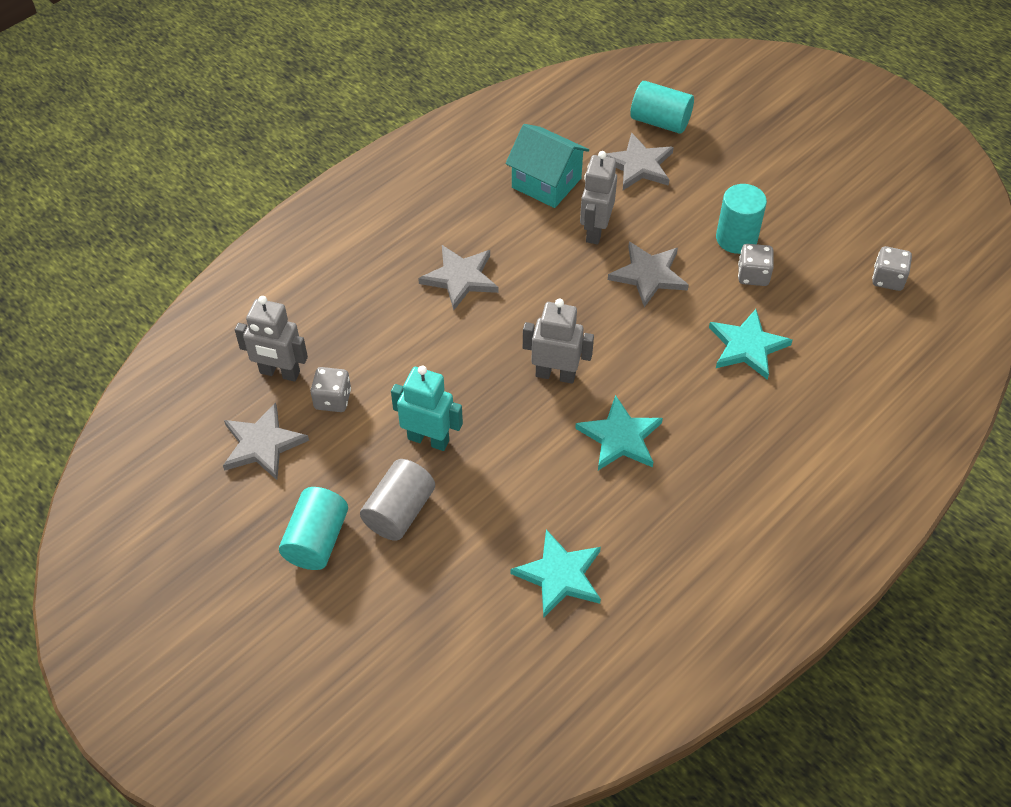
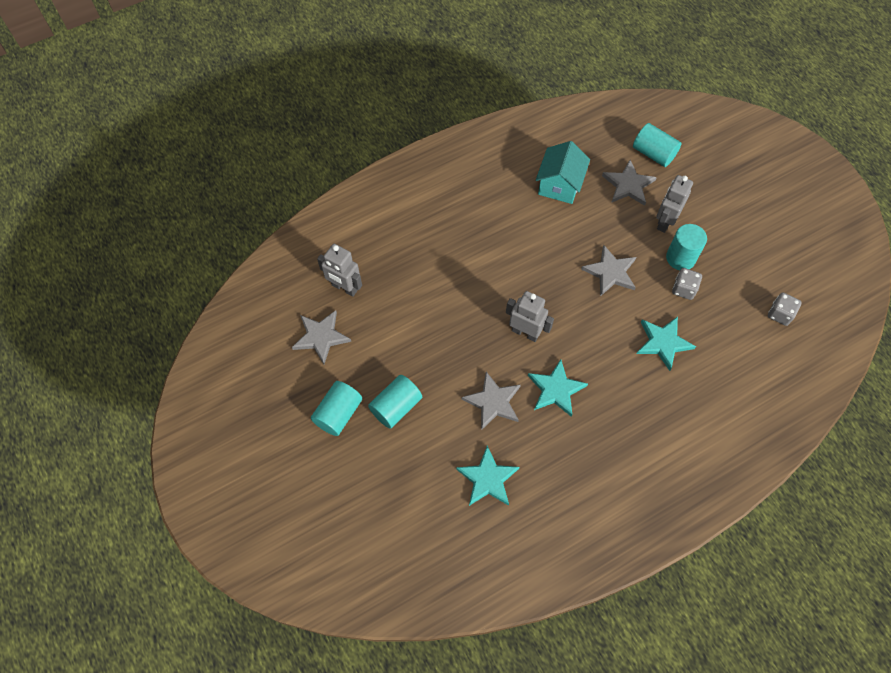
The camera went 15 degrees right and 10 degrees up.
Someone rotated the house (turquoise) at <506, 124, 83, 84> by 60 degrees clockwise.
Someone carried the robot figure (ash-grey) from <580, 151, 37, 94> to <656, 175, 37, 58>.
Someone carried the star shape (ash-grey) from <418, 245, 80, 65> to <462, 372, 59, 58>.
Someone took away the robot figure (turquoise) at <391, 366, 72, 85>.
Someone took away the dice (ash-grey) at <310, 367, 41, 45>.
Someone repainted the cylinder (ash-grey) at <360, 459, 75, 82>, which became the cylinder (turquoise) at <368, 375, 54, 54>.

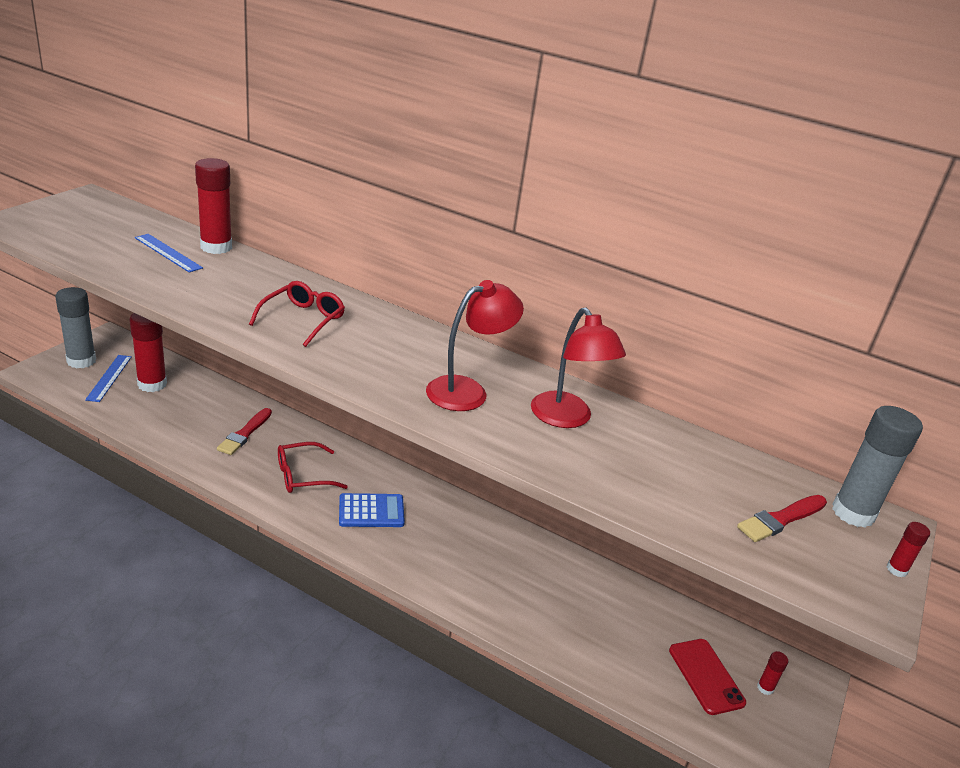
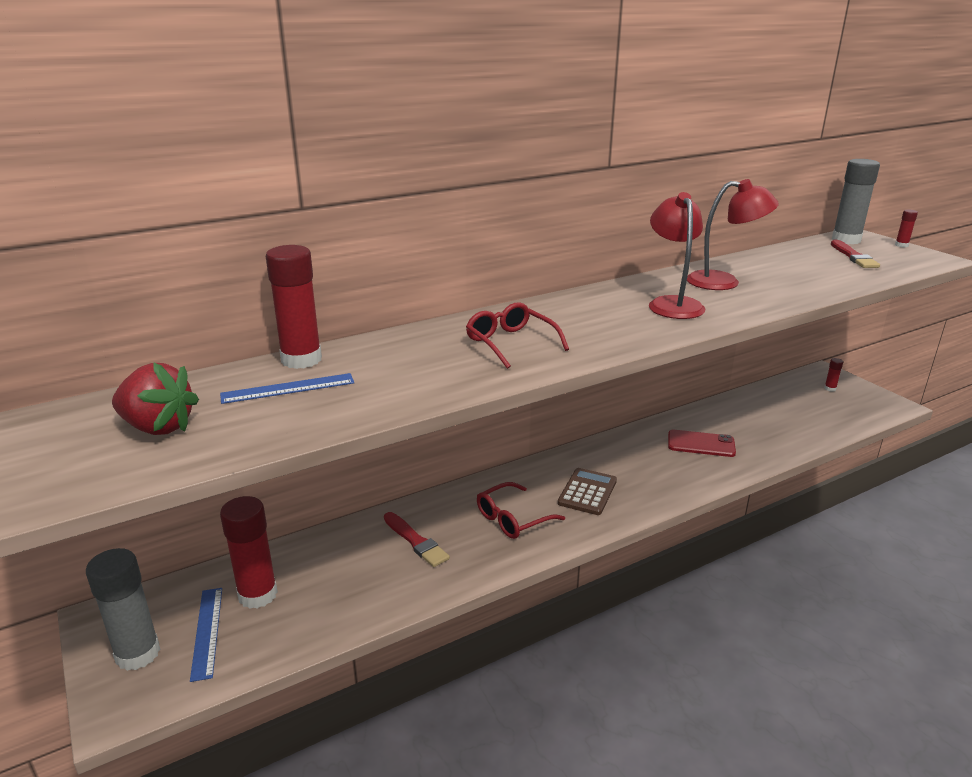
The camera went 55 degrees left and 5 degrees down.
Someone rotated the ruler (cobalt) at <85, 355, 47, 47> by 45 degrees clockwise.
Someone rotated the glasses (scarlet) at <278, 442, 70, 51> by 45 degrees clockwise.
Someone repainted the calculator (cobalt) at <339, 493, 66, 34>, which became the calculator (dark brown) at <558, 468, 59, 47>.
Someone carried the phone (scarlet) from <669, 639, 77, 76> to <668, 430, 68, 27>.
Someone put down the berry (scarlet) at <112, 363, 87, 72>.

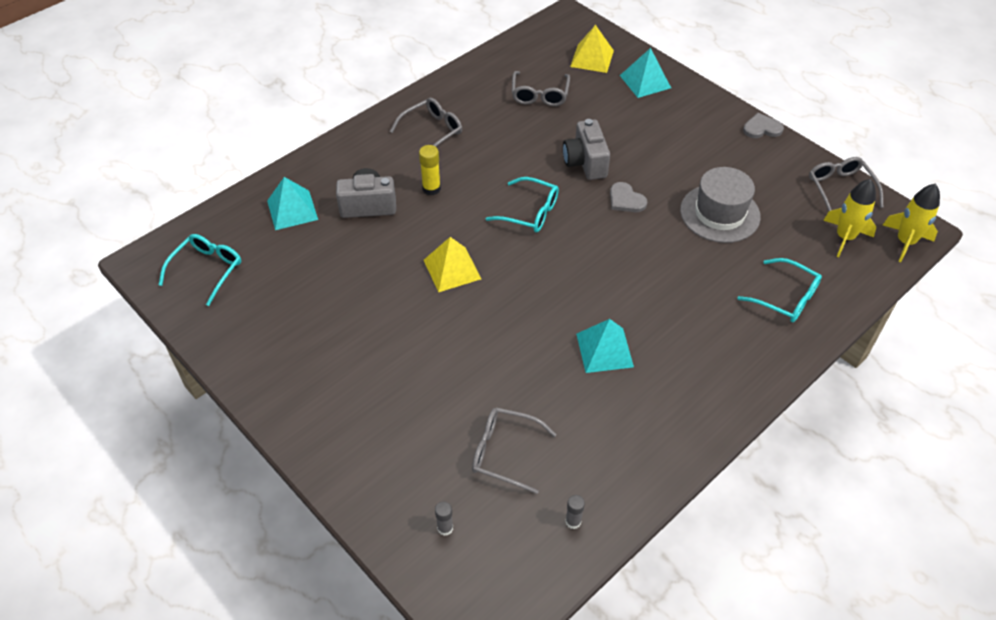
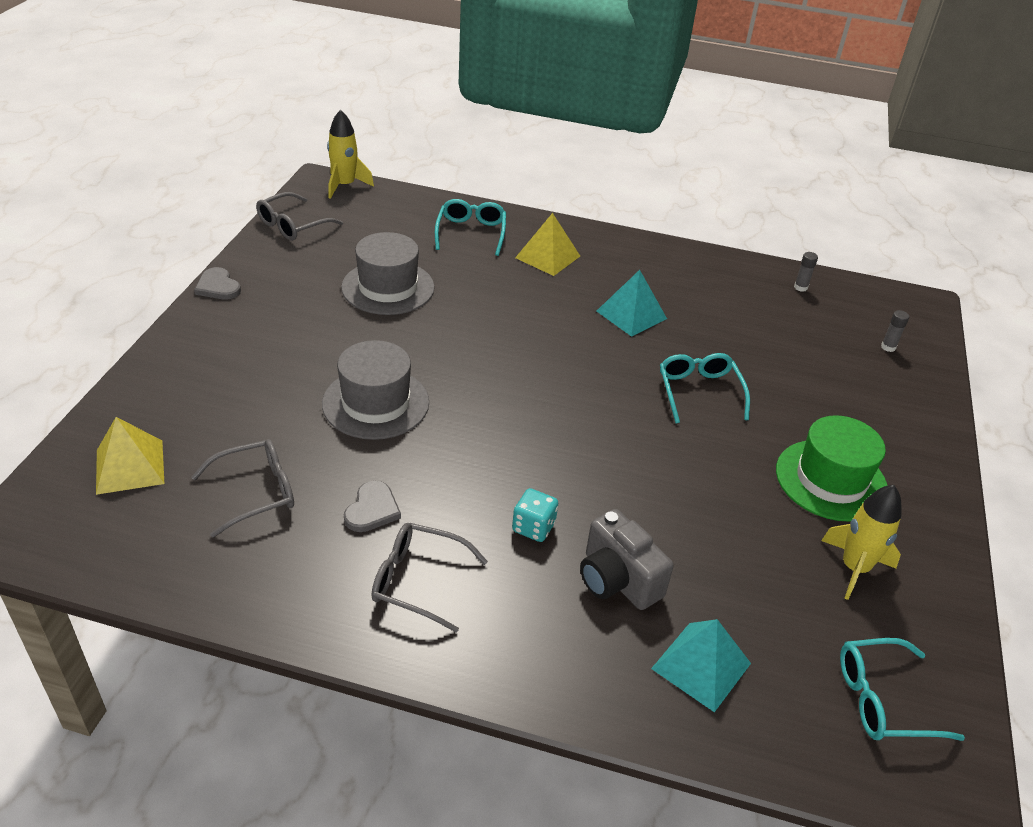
The camera went 125 degrees left and 10 degrees down.
Someone took away the solid pyramid (turquoise) at <620, 48, 51, 50>.
Someone swapped the photo camera (ash-grey) at <563, 119, 47, 61> for the top hat (ash-grey) at <322, 340, 107, 100>.
Someone swapped the glue stick (yellow) at <419, 145, 22, 50> for the dice (turquoise) at <512, 488, 46, 54>.
Someone carried the glasses (turquoise) from <486, 177, 73, 55> to <660, 353, 90, 71>.
Someone carried the spaceship (yellow) from <823, 179, 54, 78> to <821, 485, 81, 115>.
Someone carried the heart shape (ash-grey) from <610, 182, 37, 30> to <344, 481, 57, 51>.
Someone carried the solid pyramid (yellow) from <424, 237, 57, 55> to <515, 213, 65, 63>.
Someone took away the glasses (ash-grey) at <472, 407, 85, 87>.
Someone put down the top hat (leaf-green) at <776, 415, 112, 107>.

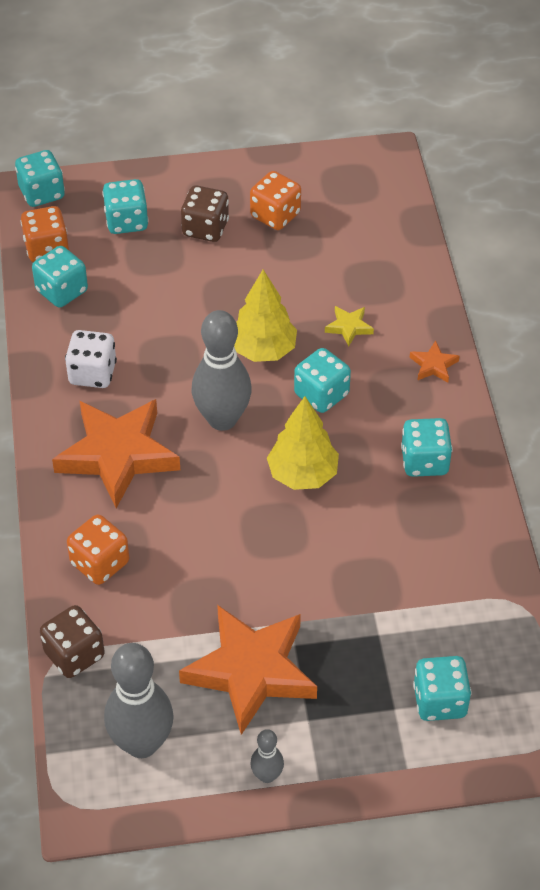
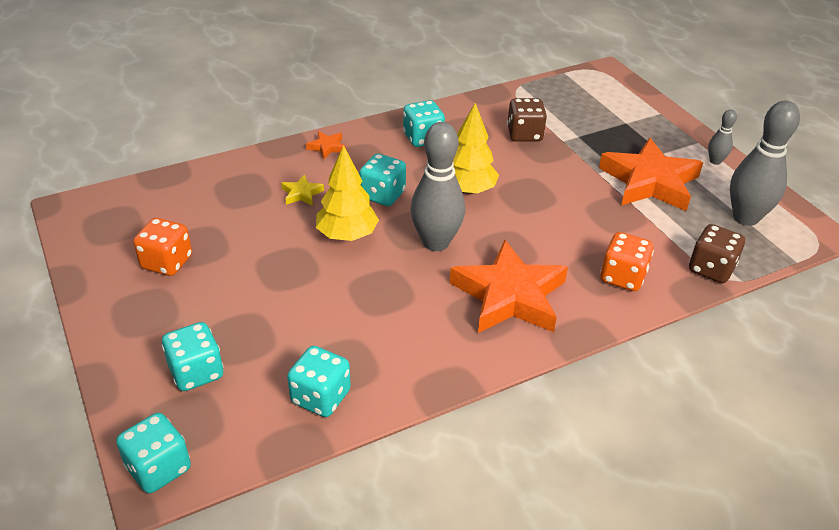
The camera went 110 degrees left and 10 degrees down.
Someone carried the dice (dark brown) from <181, 185, 48, 57> to <507, 98, 40, 44>.
Someone took away the dice (orange) at <20, 206, 49, 57>.
Someone took away the dice (white) at <65, 330, 52, 58>.
Someone took away the dice (turquoise) at <413, 656, 59, 65>.

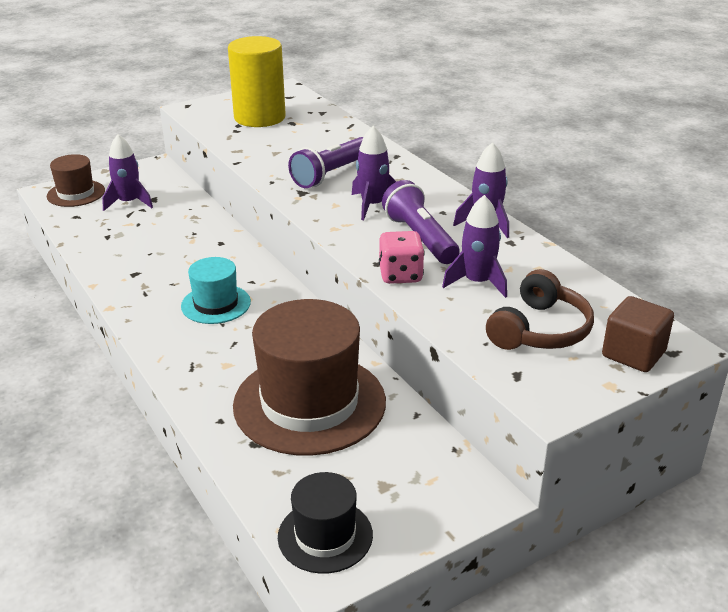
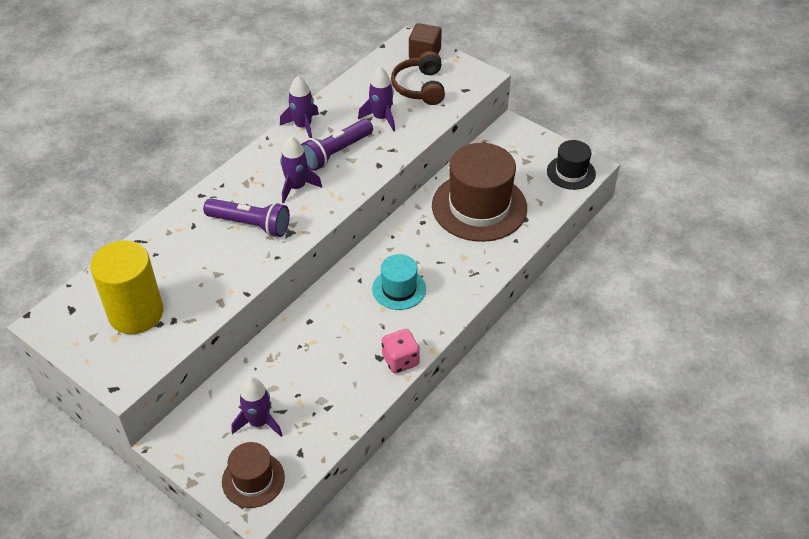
The camera went 110 degrees left and 15 degrees up.
Someone carried the dice (rosy) from <379, 231, 46, 53> to <382, 329, 38, 44>.
Someone rotated the over-ear headphones (dark brown) at <486, 269, 108, 81> by 105 degrees counterclockwise.

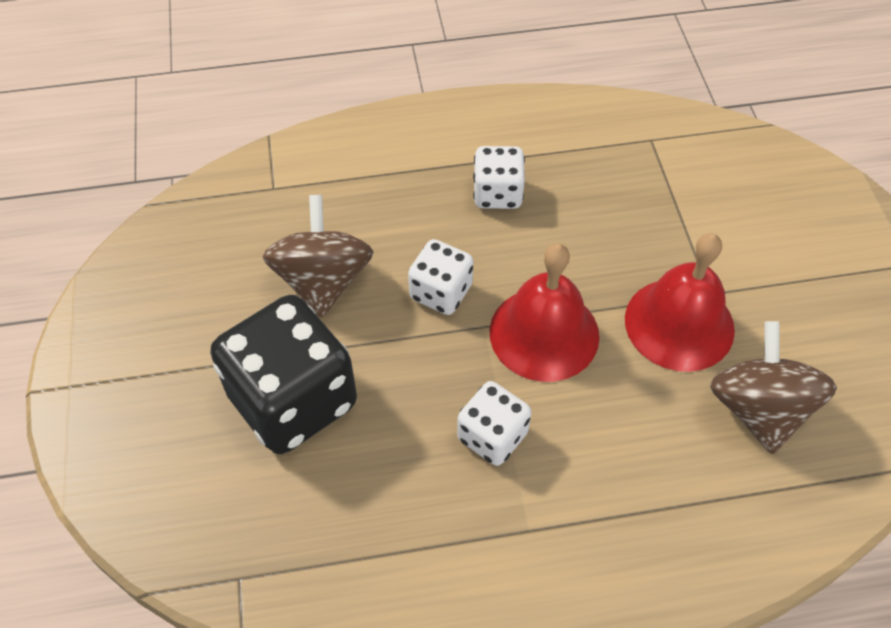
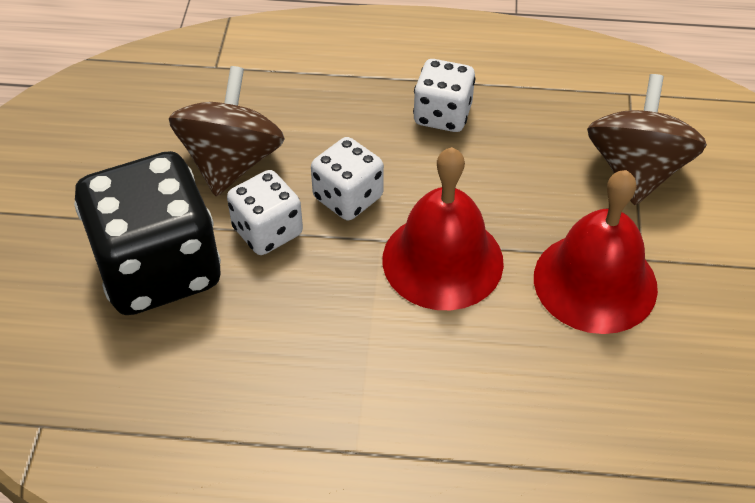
The camera went 15 degrees right and 5 degrees down.
Someone carried the spinning top (dark brown) from <710, 321, 127, 134> to <587, 74, 120, 131>.
Someone carried the dice (white) from <457, 381, 74, 85> to <227, 170, 76, 85>.

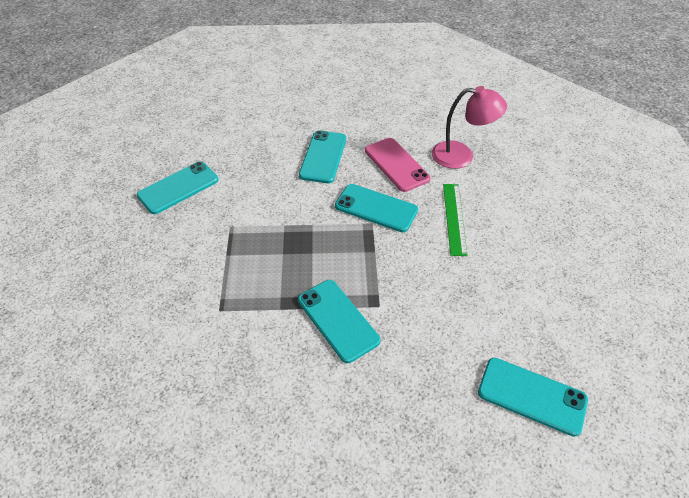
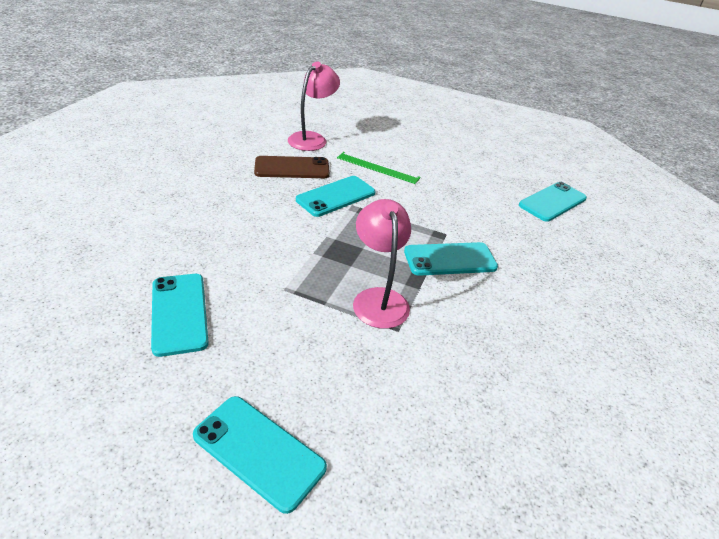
The camera went 70 degrees left and 10 degrees down.
Someone carried the phone (turquoise) from <299, 130, 47, 53> to <193, 396, 134, 118>.
Someone repainted the phone (rosy) at <365, 138, 65, 54>, which became the phone (dark brown) at <254, 156, 76, 22>.
Someone put down the reading lamp (rosy) at <353, 199, 58, 130>.

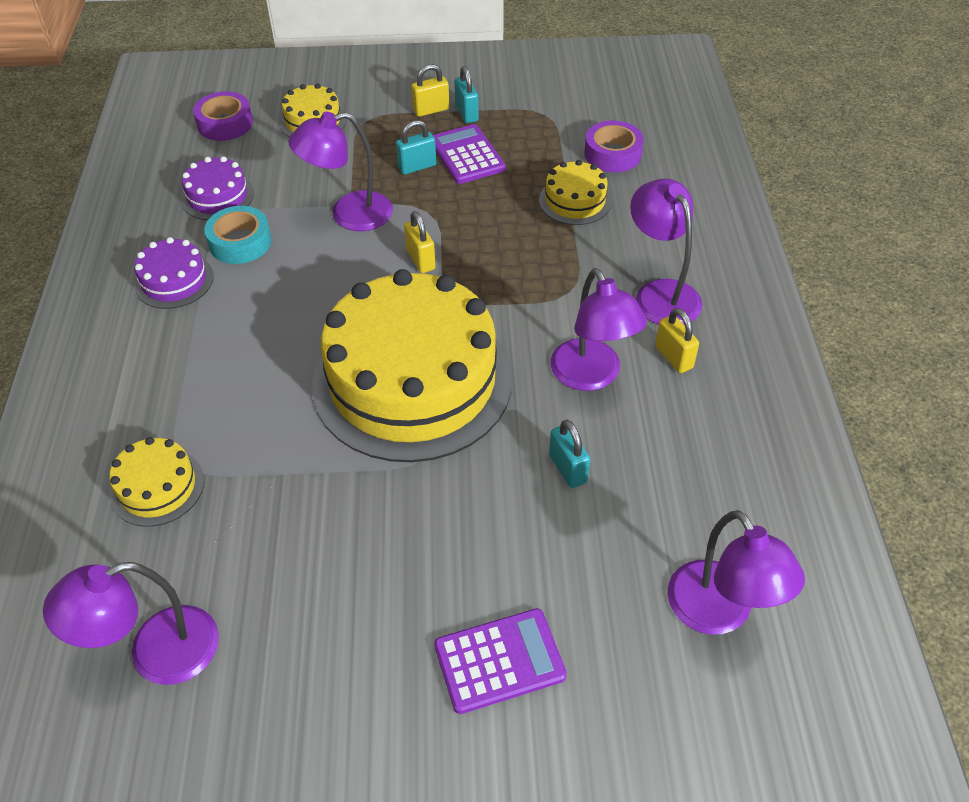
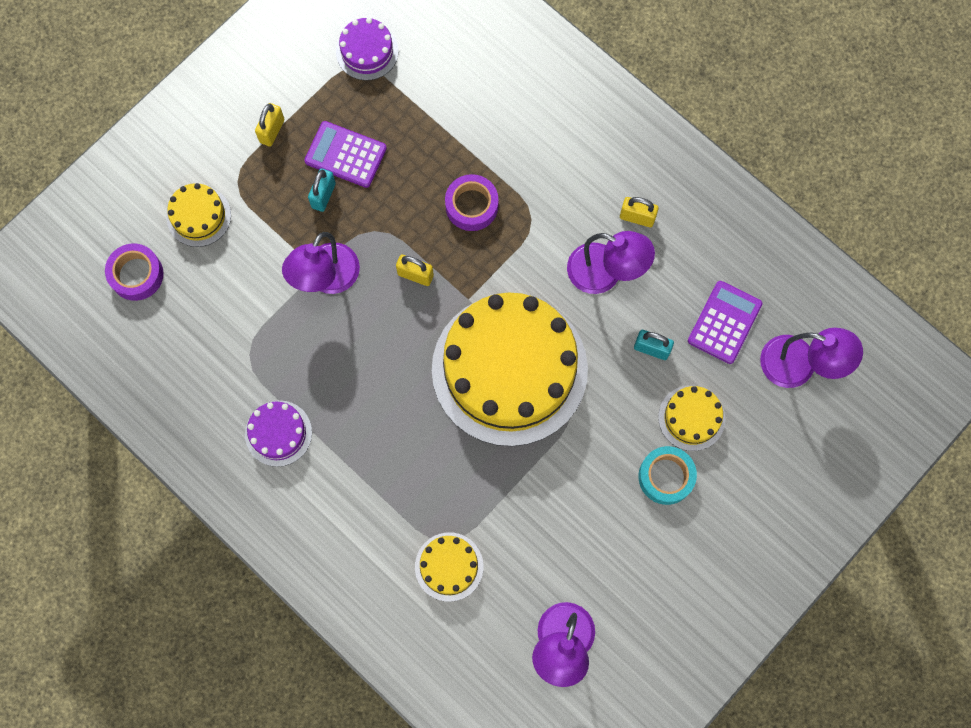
The camera went 45 degrees left and 25 degrees up.
Someone took away the padlock (turquoise) at <455, 66, 24, 57>.
Someone carried the roll of tape (violet) from <584, 120, 60, 52> to <445, 174, 54, 57>.
Someone carried the layer cake (violet) from <181, 156, 73, 64> to <336, 18, 62, 62>.
Someone carried the layer cake (yellow) from <539, 160, 73, 65> to <658, 385, 67, 66>.
Someone took away the reading lamp (violet) at <630, 179, 73, 146>.
Someone carried the roll of tape (turquoise) from <204, 206, 68, 58> to <638, 446, 59, 59>.
Someone carried the calculator (violet) from <434, 608, 133, 106> to <688, 281, 75, 83>.

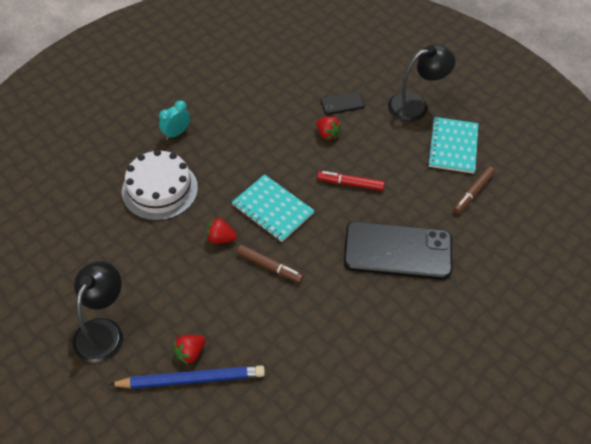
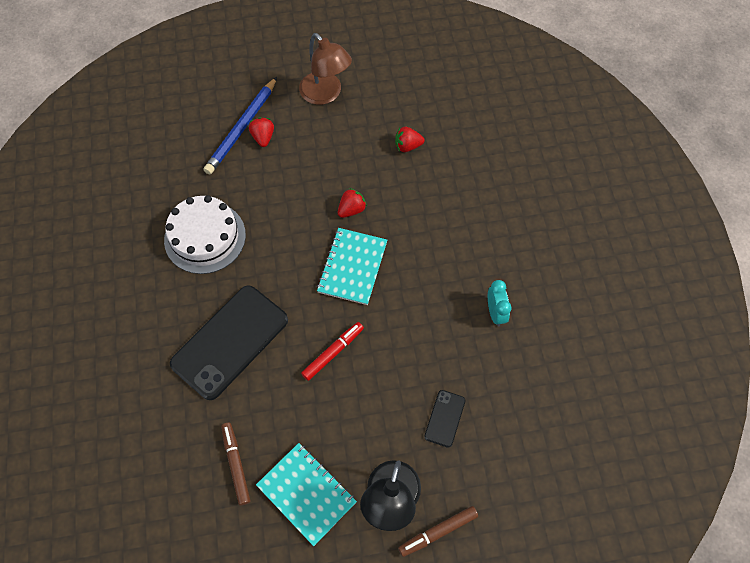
The camera went 125 degrees right and 10 degrees up.
Someone carried the bedside clock (turquoise) from <159, 100, 31, 40> to <488, 280, 24, 46>.
Someone carried the berry (scarlet) from <316, 117, 25, 23> to <395, 127, 30, 25>.
Someone carried the layer cake (white) from <122, 150, 76, 71> to <164, 195, 82, 79>.
Someone rotated the notepad (turquoise) at <232, 174, 83, 68> by 60 degrees counterclockwise.
Someone carried the marker (dark brown) from <237, 245, 66, 38> to <398, 506, 80, 51>.
Someone repainted the reading lamp (jet-black) at <73, 261, 50, 102>, which became the reading lamp (dark brown) at <299, 33, 53, 72>.

